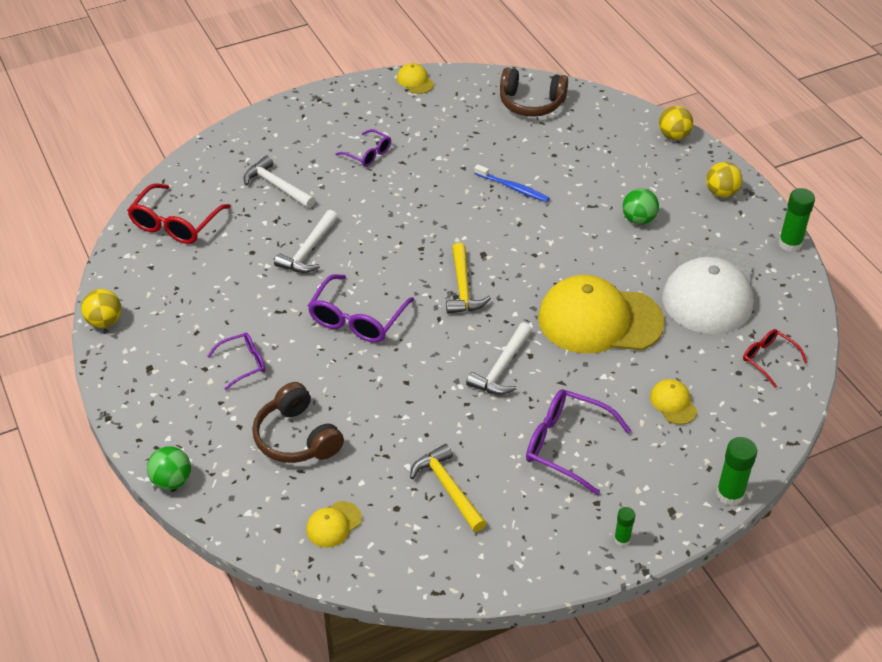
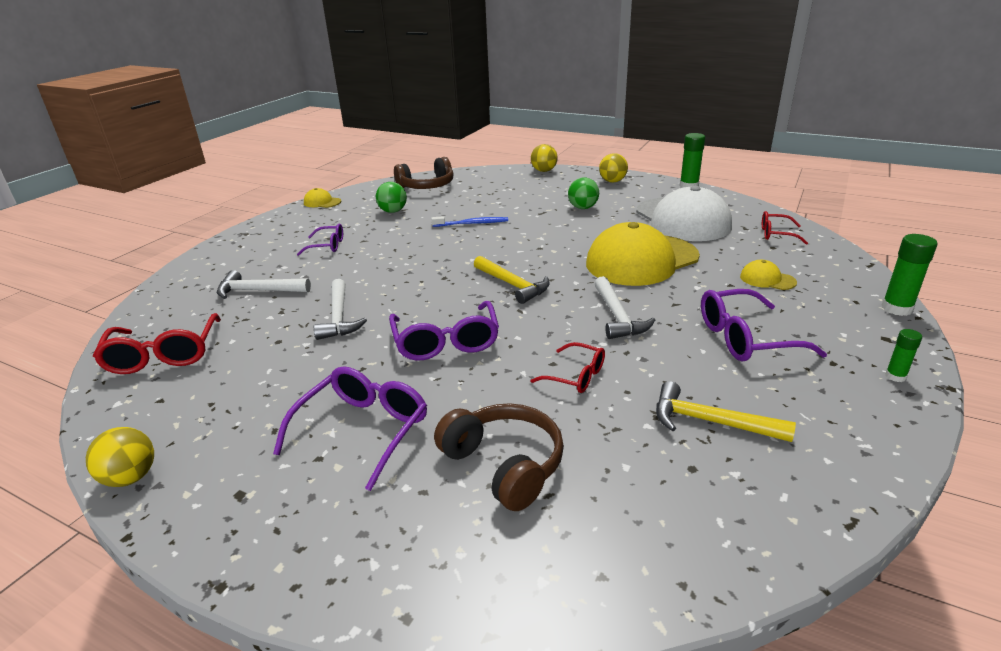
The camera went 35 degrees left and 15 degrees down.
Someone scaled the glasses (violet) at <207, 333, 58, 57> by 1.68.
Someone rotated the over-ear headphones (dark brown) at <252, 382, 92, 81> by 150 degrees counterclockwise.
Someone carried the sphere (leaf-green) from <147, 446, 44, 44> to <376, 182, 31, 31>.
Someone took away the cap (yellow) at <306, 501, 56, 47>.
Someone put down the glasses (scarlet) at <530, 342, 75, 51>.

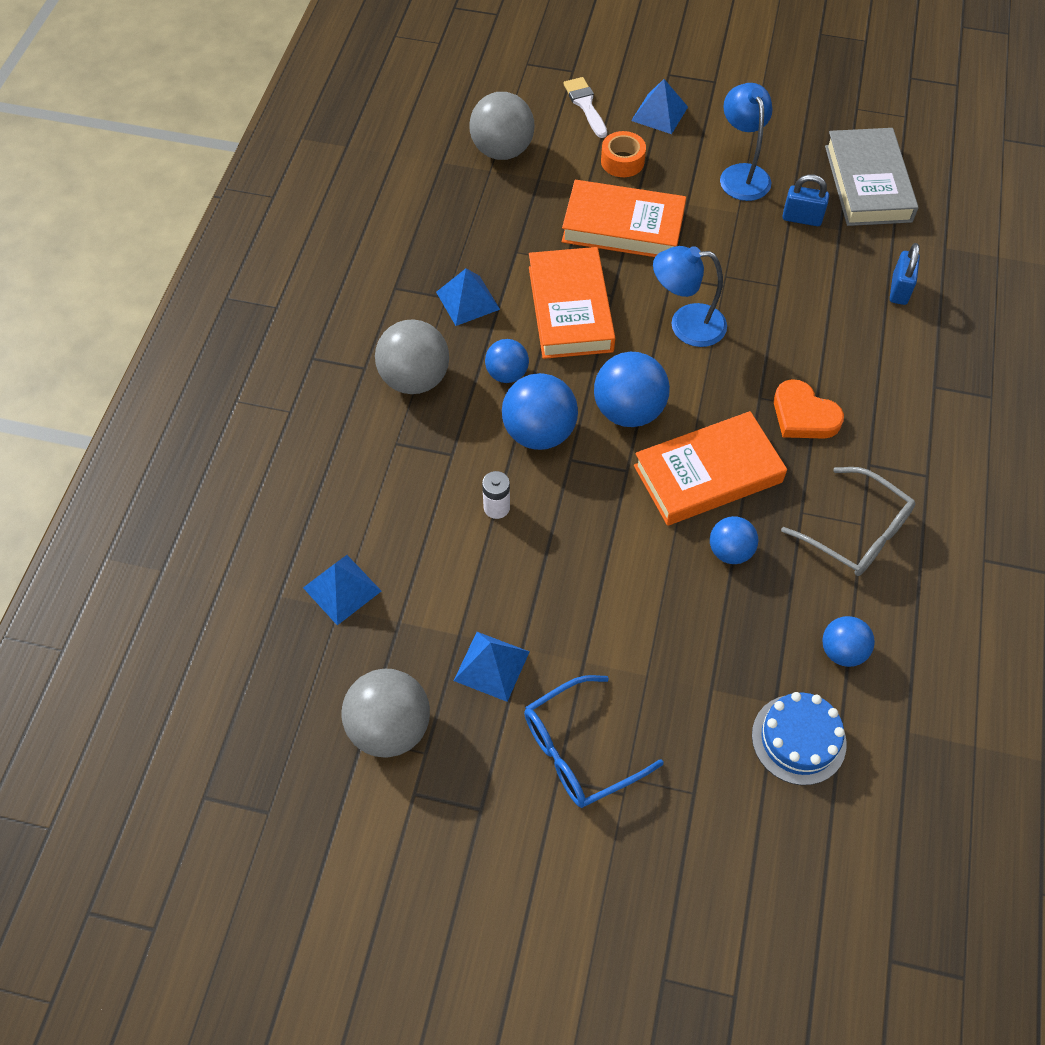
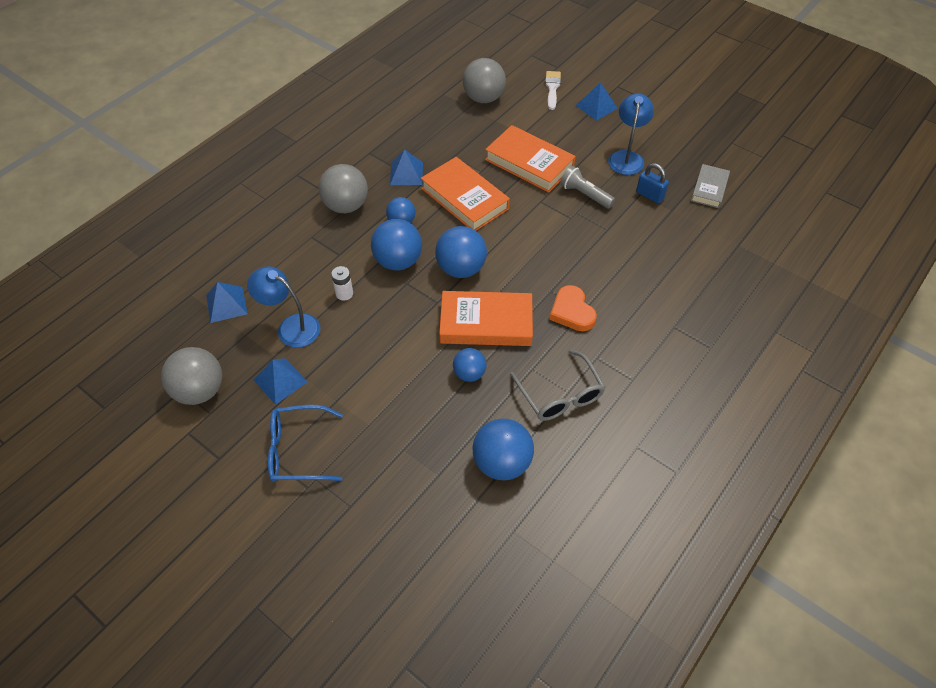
The camera went 25 degrees right and 5 degrees down.
Someone scaled the book (ash-grey) at <825, 128, 94, 98> by 0.60.
Someone took away the roll of tape (orange) at <601, 131, 45, 46>.
Someone took away the padlock (cobalt) at <890, 243, 30, 62>.
Someone carried the reading lamp (cobalt) from <653, 246, 74, 101> to <247, 266, 73, 82>.
Someone rotated the book (orange) at <529, 247, 86, 112> by 60 degrees counterclockwise.
Someone scaled the sphere (cobalt) at <822, 616, 53, 51> by 1.67.
Someone took away the layer cake (cobalt) at <752, 692, 95, 93>.
Someone put down the pocket torch (ash-grey) at <560, 165, 55, 44>.

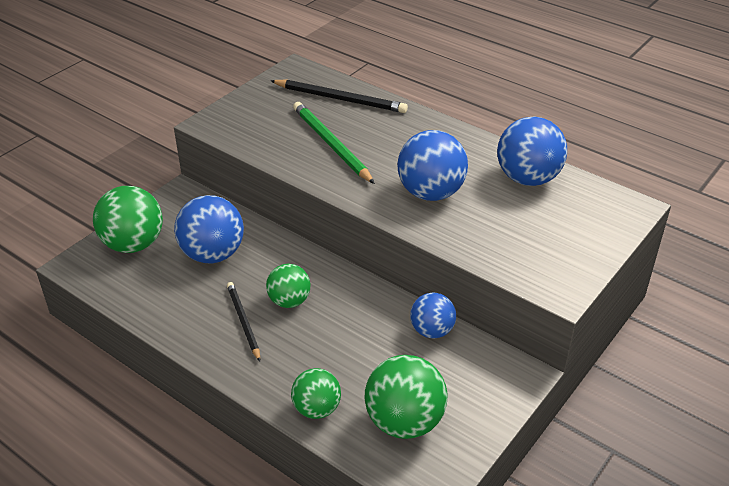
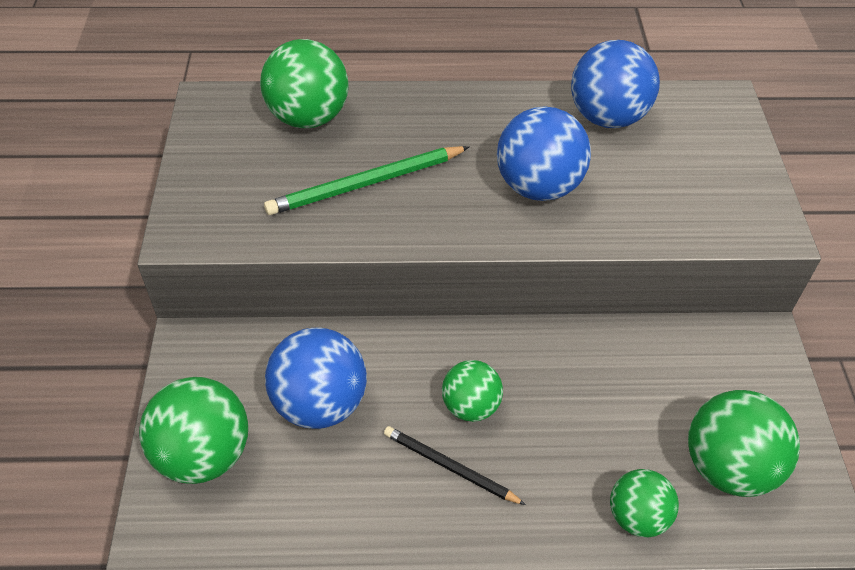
The camera went 40 degrees left and 10 degrees up.
Someone swapped the wooden pencil (jet-black) at <271, 80, 137, 33> for the sphere (leaf-green) at <260, 39, 89, 89>.
Someone rotated the wooden pencil (leaf-green) at <293, 102, 82, 82> by 45 degrees counterclockwise.
Someone took away the sphere (cobalt) at <410, 293, 46, 46>.

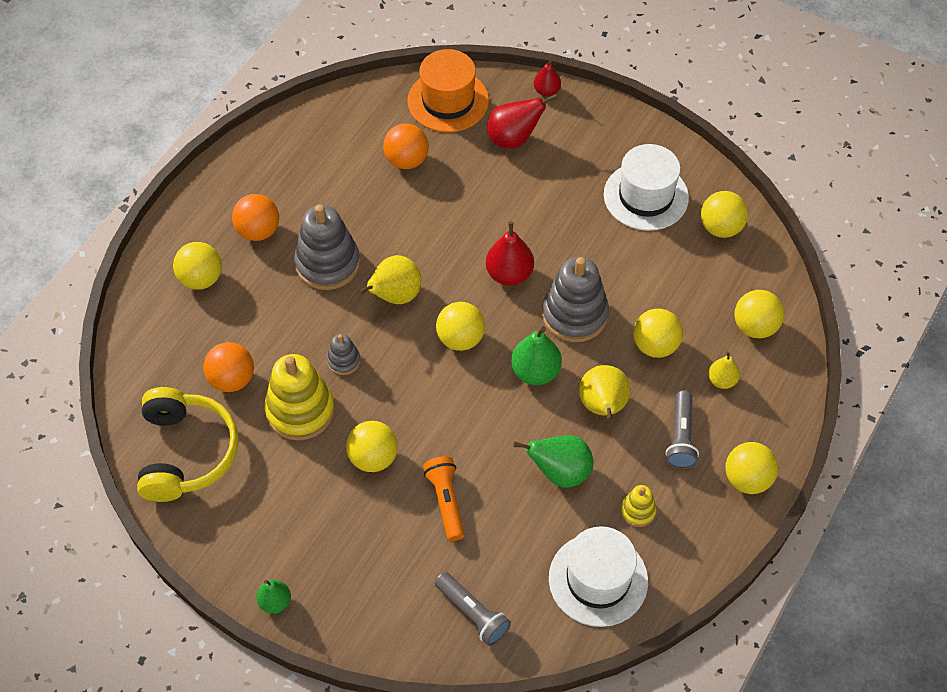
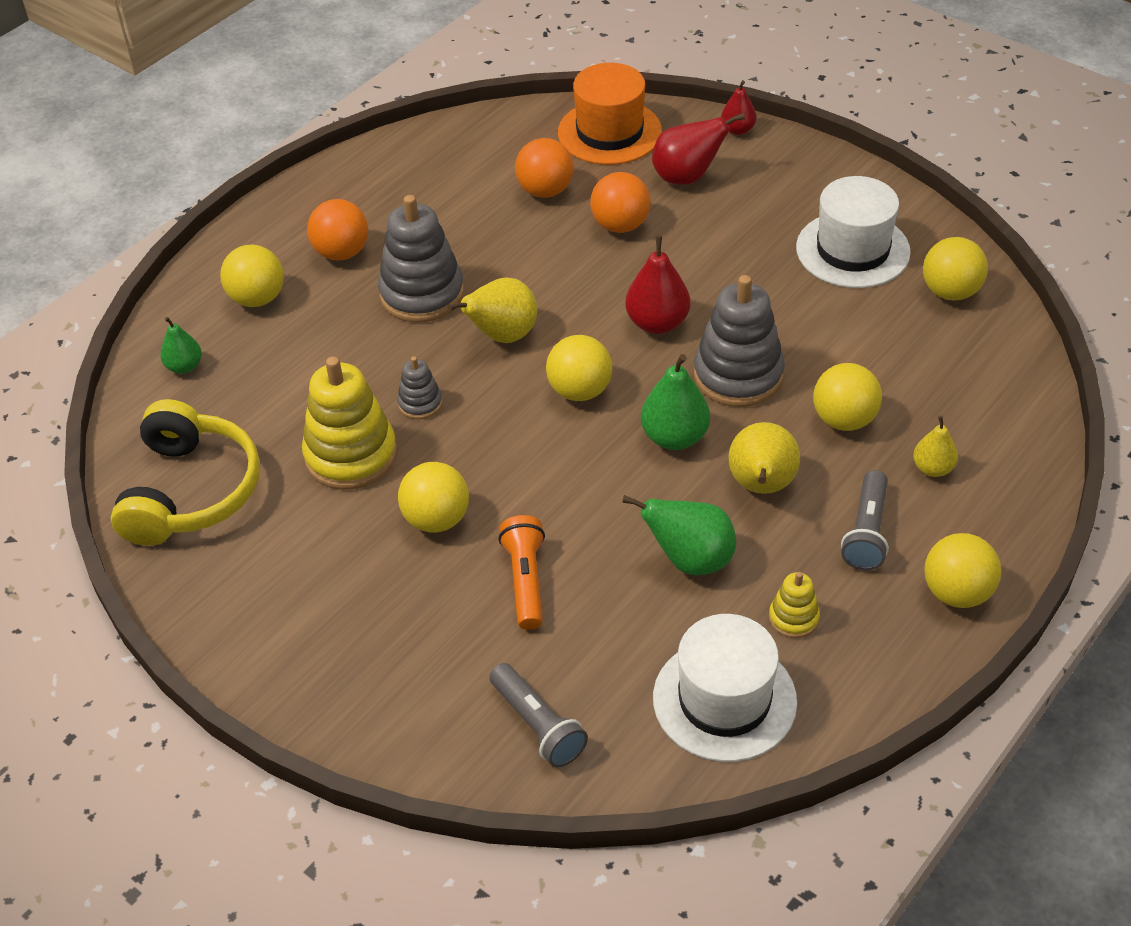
The camera went 10 degrees right and 10 degrees down.
Someone took away the sphere (yellow) at <735, 290, 49, 48>.
Someone carried the sphere (orange) from <203, 342, 51, 50> to <590, 172, 61, 61>.
Someone carried the pear (leaf-green) from <257, 580, 34, 34> to <160, 317, 42, 57>.

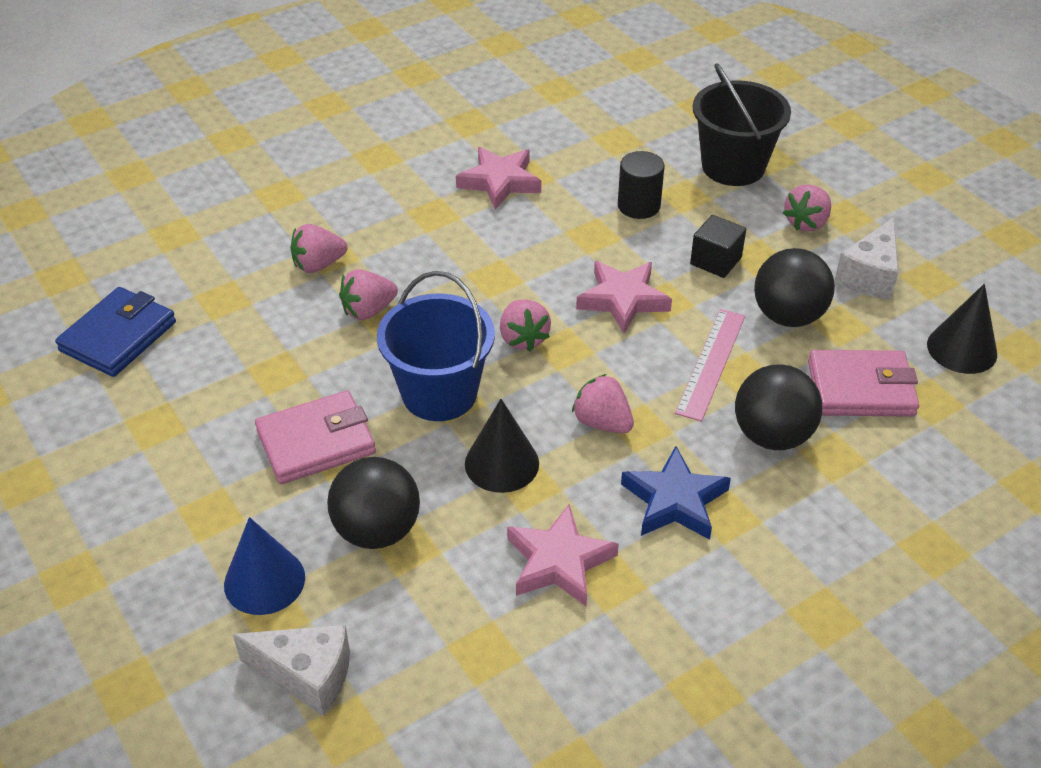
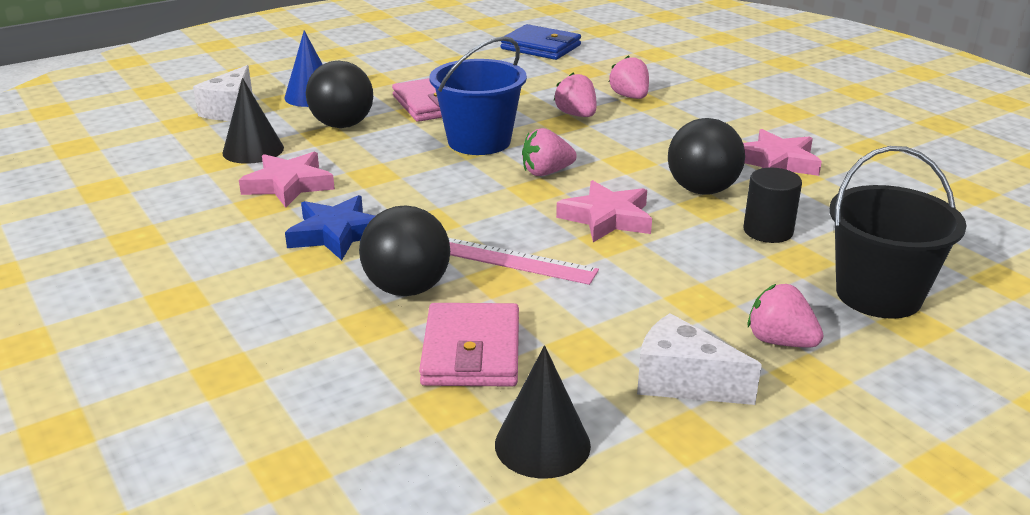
The camera went 90 degrees right and 15 degrees down.
Someone took away the block (jet-black) at <690, 215, 56, 63>.
Someone carried the sphere (jet-black) from <754, 248, 81, 79> to <668, 118, 77, 77>.
Someone took away the berry (rosy) at <572, 374, 62, 59>.
Someone carried the cone shape (jet-black) from <465, 399, 74, 94> to <222, 78, 62, 86>.

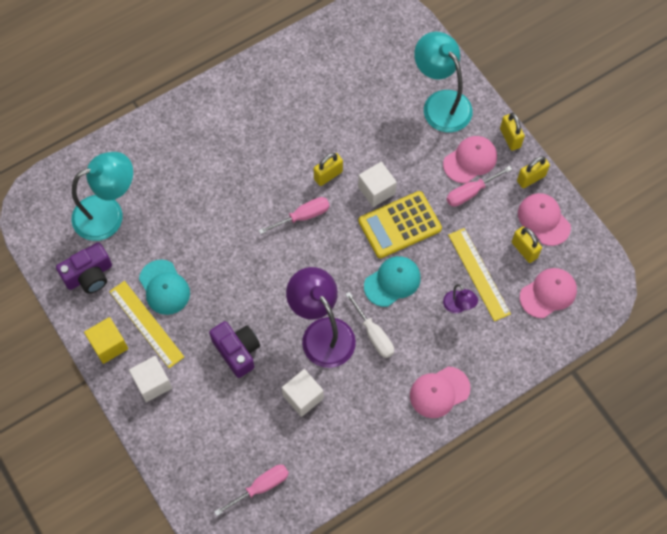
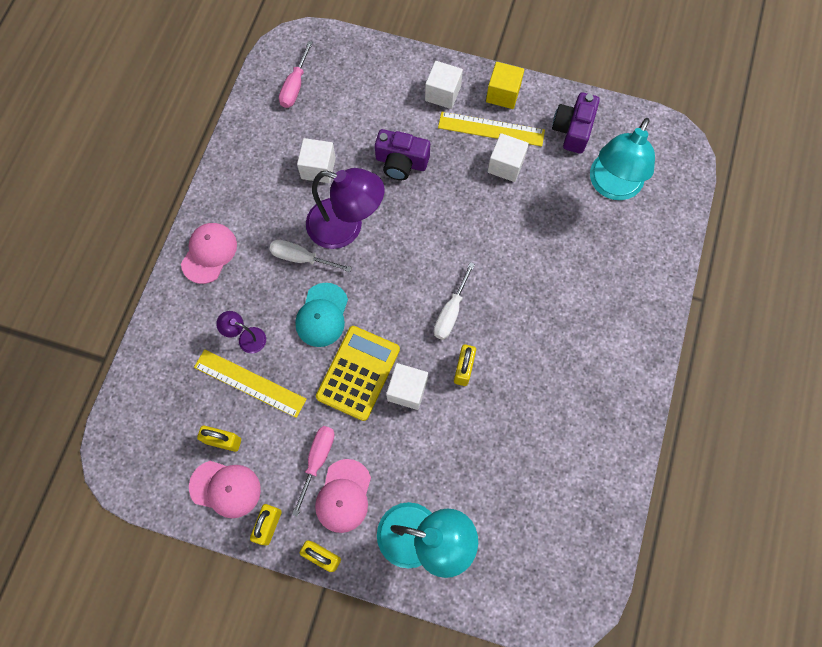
The camera went 140 degrees right and 5 degrees up.
Someone repainted the screwdriver (rosy) at <259, 197, 71, 37>, which became the screwdriver (white) at <434, 262, 41, 78>.
Someone swapped the cap (turquoise) at <139, 260, 51, 55> for the block (white) at <487, 133, 42, 49>.
Someone took away the cap (rosy) at <520, 268, 57, 50>.

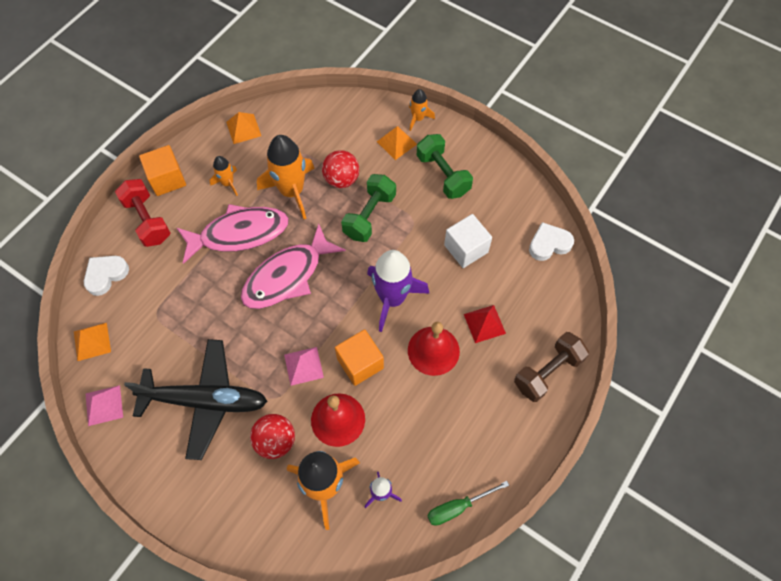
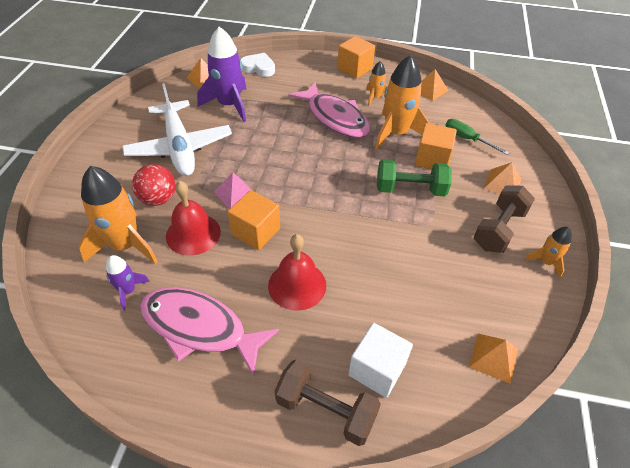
The camera went 65 degrees right and 15 degrees down.
Someone carried the spaceship (orange) from <409, 89, 26, 42> to <525, 227, 47, 51>.
Someone repainted the dumbbell (leaf-green) at <417, 134, 56, 65>, which became the dumbbell (dark brown) at <473, 185, 62, 68>.
Someone swapped the sphere (scarlet) at <322, 150, 37, 38> for the block (orange) at <415, 123, 42, 46>.
Someone took away the dumbbell (scarlet) at <115, 179, 56, 68>.
Someone carried the block (white) from <444, 214, 48, 54> to <348, 323, 65, 75>.
Someone swapped the heart shape (white) at <529, 222, 45, 39> for the solid pyramid (orange) at <469, 334, 49, 50>.
Someone carried the fish figure (rosy) from <241, 224, 105, 85> to <140, 287, 139, 90>.
Someone carried the spaceship (violet) from <367, 250, 63, 82> to <197, 26, 50, 96>.
Someone took away the solid pyramid (scarlet) at <464, 305, 42, 38>.
Someone repainted the aeroplane (jet-black) at <124, 339, 144, 121>, which became the aeroplane (white) at <122, 83, 110, 93>.
Someone took away the solid pyramid (rosy) at <86, 385, 37, 41>.
Someone carried the screwdriver (leaf-green) from <427, 481, 82, 45> to <445, 119, 65, 36>.

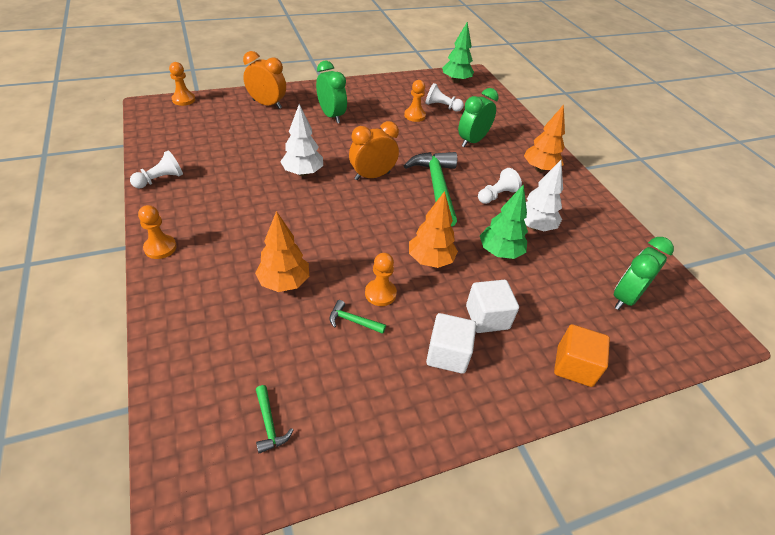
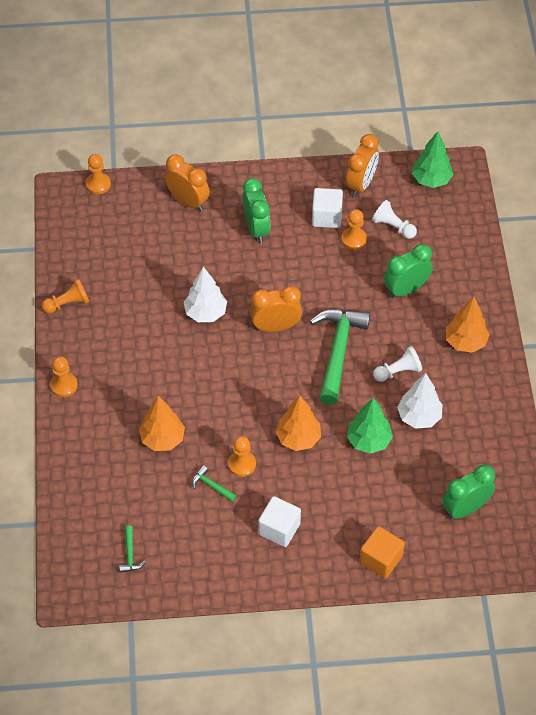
The camera went 20 degrees right and 10 degrees up.
Someone repainted the game pawn (white) at <130, 150, 53, 38>, which became the game pawn (orange) at <42, 278, 47, 36>.
Someone carried the block (white) from <466, 280, 53, 53> to <312, 188, 31, 40>.
Someone put down the bedside clock (orange) at <346, 134, 33, 63>.

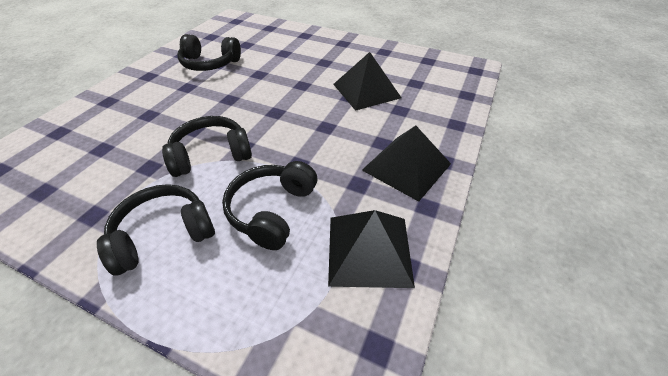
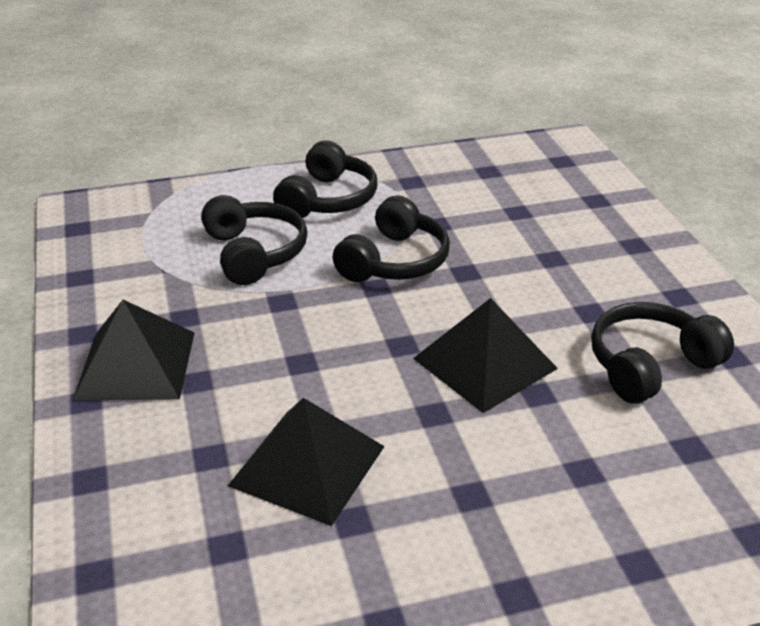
The camera went 140 degrees right and 10 degrees down.
Someone carried the solid pyramid (jet-black) from <328, 210, 87, 78> to <413, 298, 145, 115>.

